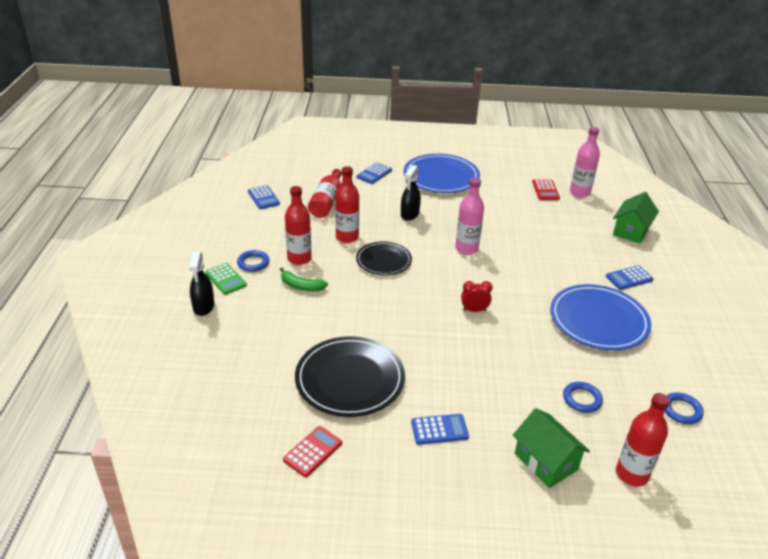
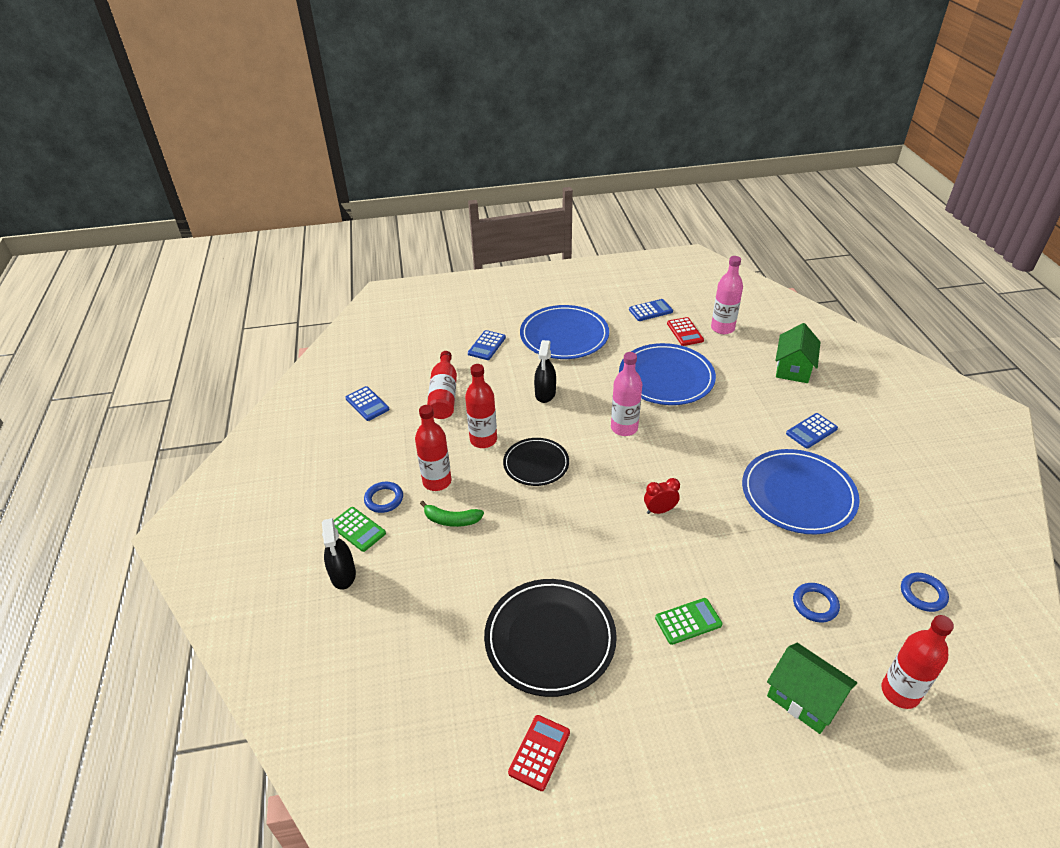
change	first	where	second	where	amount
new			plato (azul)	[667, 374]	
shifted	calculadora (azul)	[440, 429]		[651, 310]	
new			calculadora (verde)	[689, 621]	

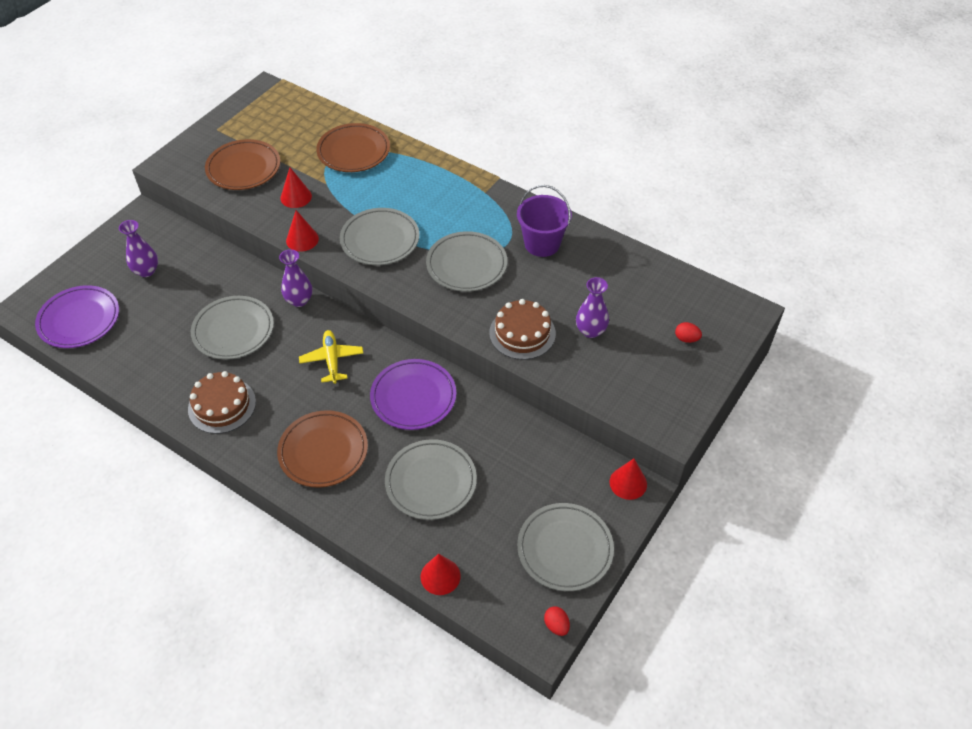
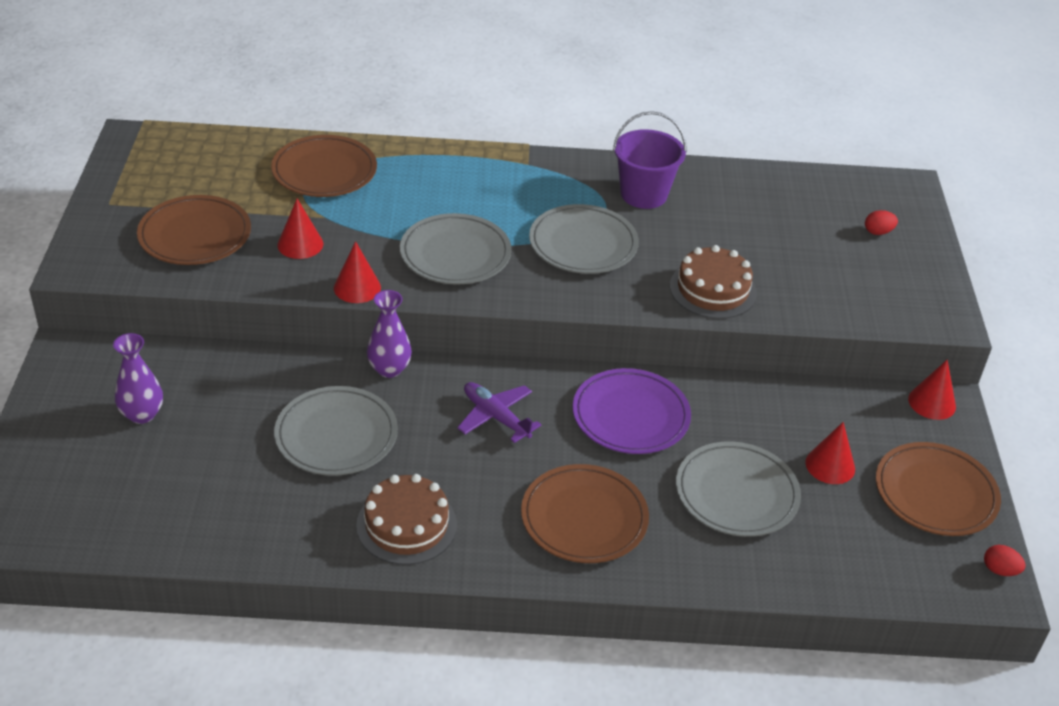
change	first	where	second	where	amount
repainted	avión (amarillo)	[331, 357]	avión (morado)	[499, 412]	
shifted	cono (rojo)	[441, 574]		[830, 453]	
repainted	plato (gris)	[565, 547]	plato (marrón)	[938, 489]	
gone	plato (morado)	[77, 316]			
gone	florero (morado)	[592, 307]			

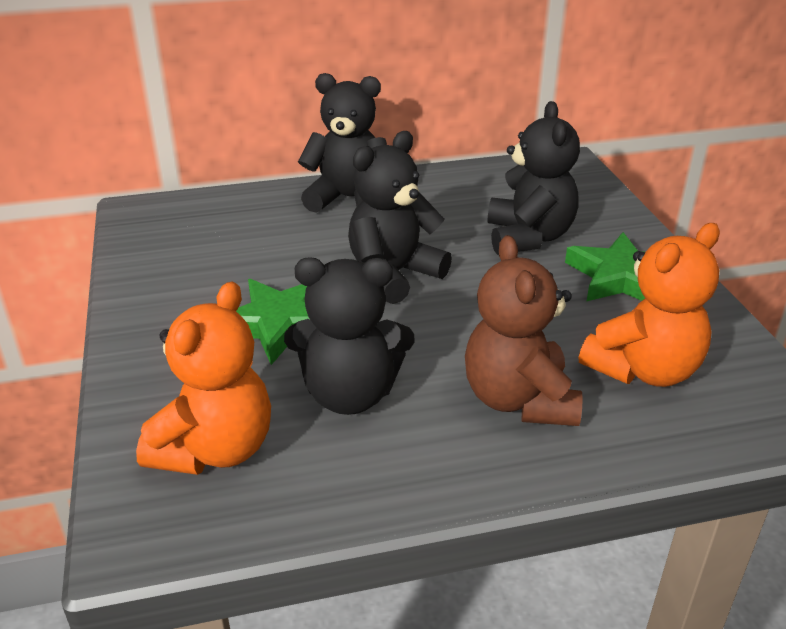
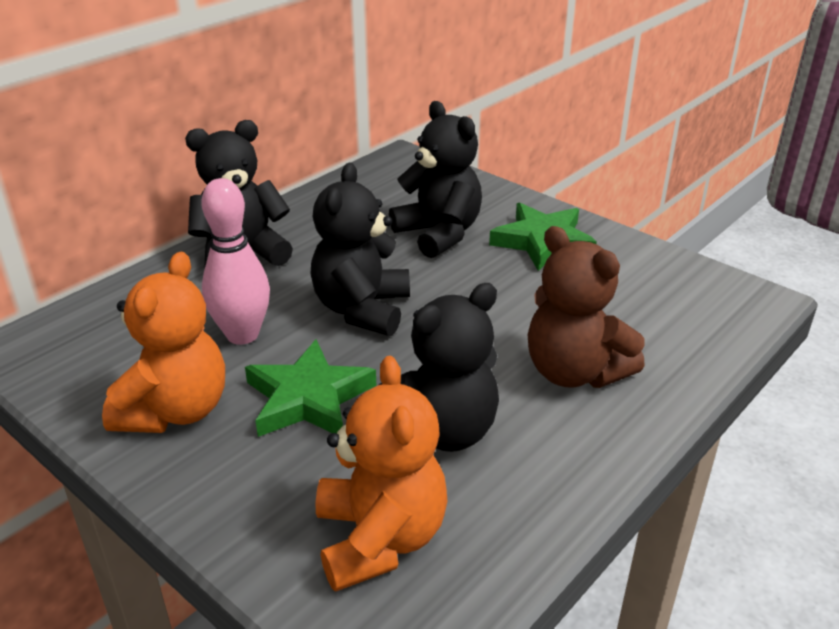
change	first	where	second	where	amount
shifted	osito (naranja)	[649, 305]		[163, 342]	
new			bolo (rosa)	[235, 261]	

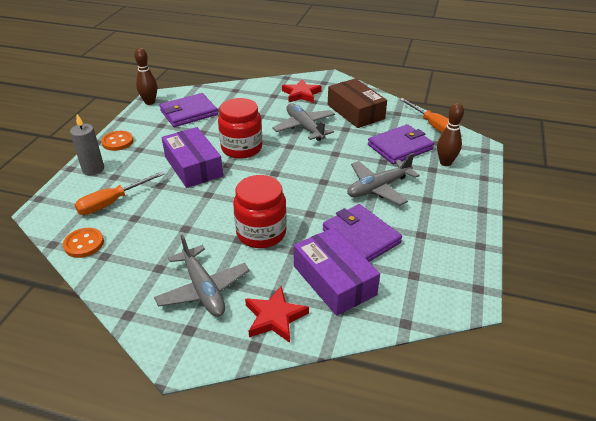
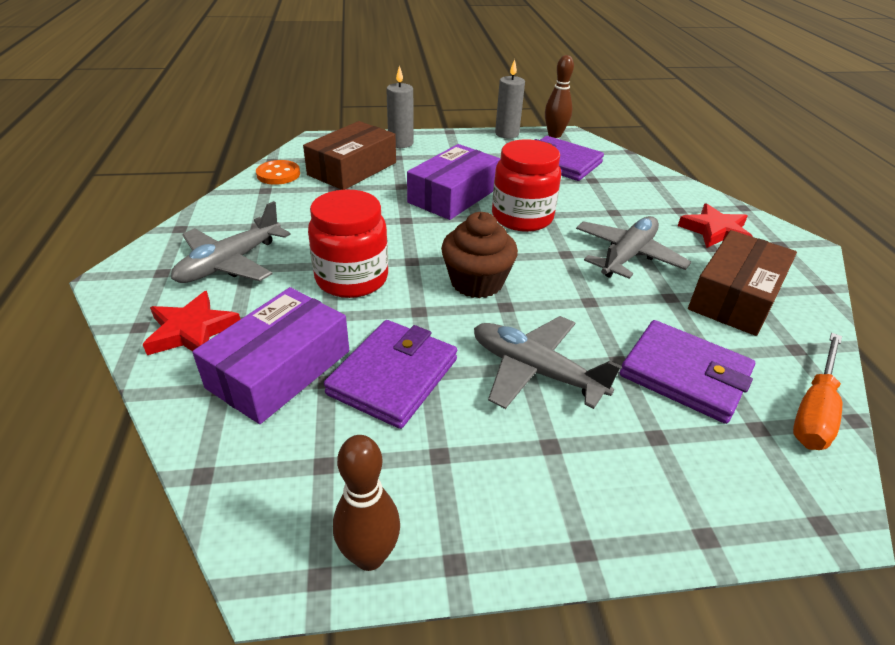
change	first	where	second	where	amount
swapped	destornillador (naranja)	[120, 193]	caja (marrón)	[349, 155]	
shifted	bolo (marrón)	[450, 134]		[366, 503]	
new			magdalena (marrón)	[479, 255]	
new			vela (gris)	[510, 99]	
gone	botón (naranja)	[117, 141]			

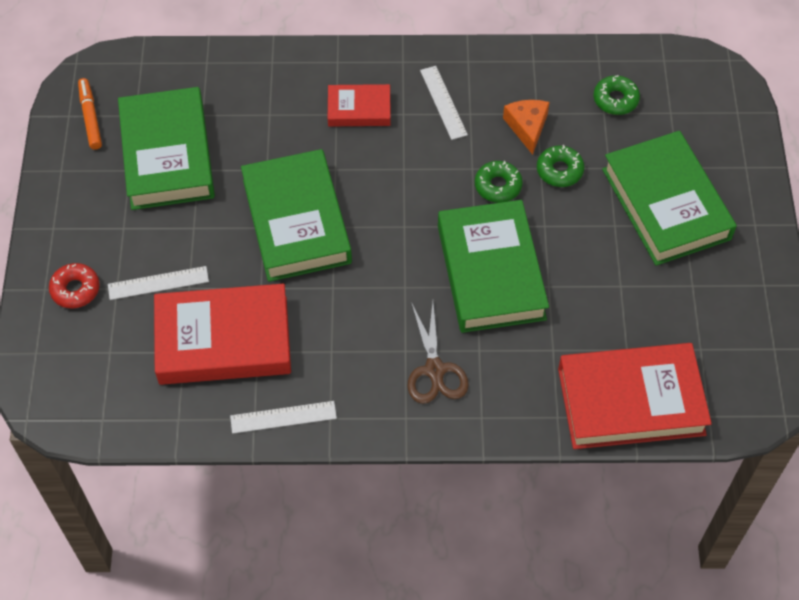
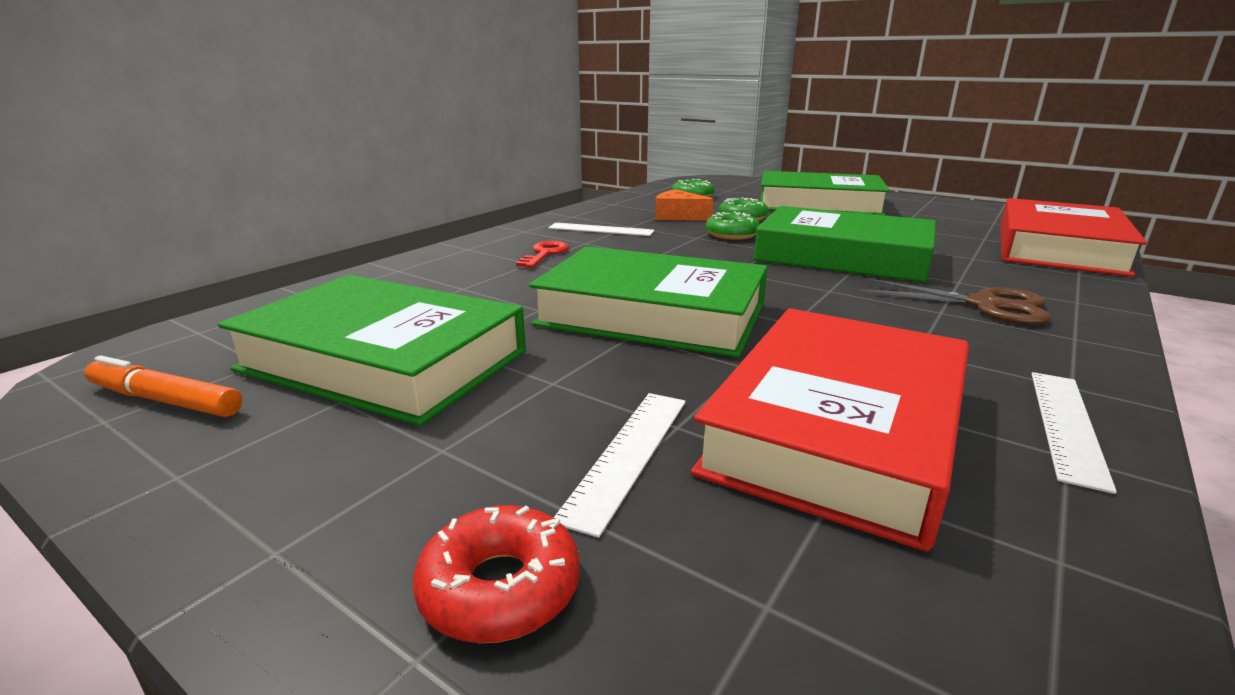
change	first	where	second	where	amount
swapped	libro (rojo)	[359, 105]	llave (rojo)	[542, 254]	

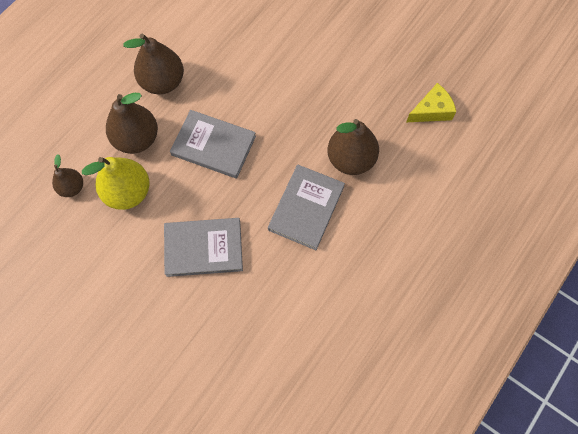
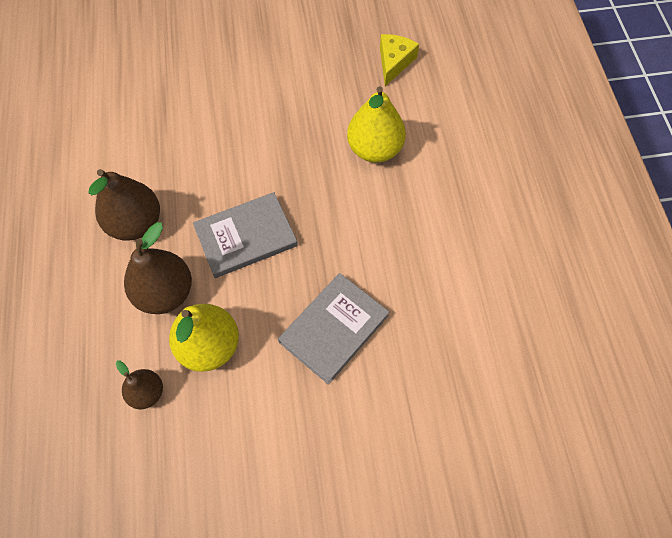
change	first	where	second	where	amount
repainted	pera (marrón)	[353, 147]	pera (amarillo)	[376, 124]	
gone	libro (gris)	[306, 207]			

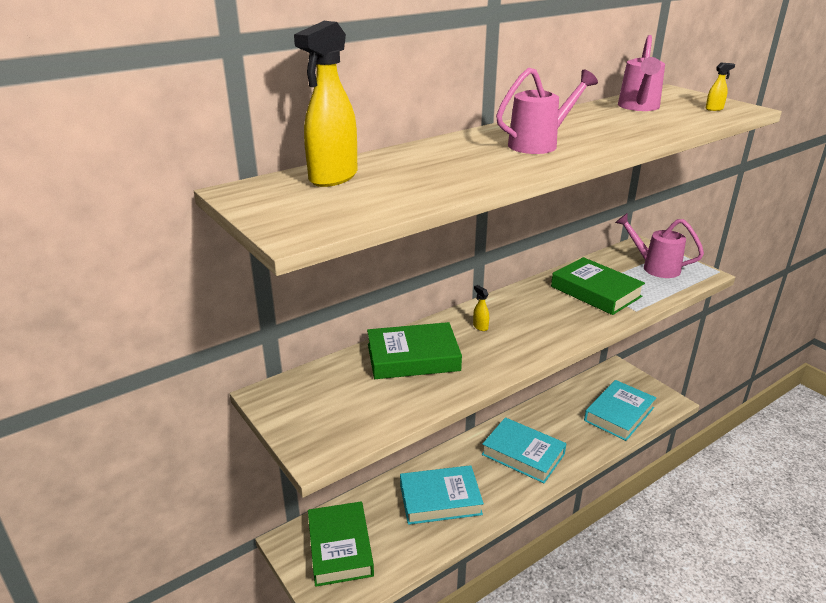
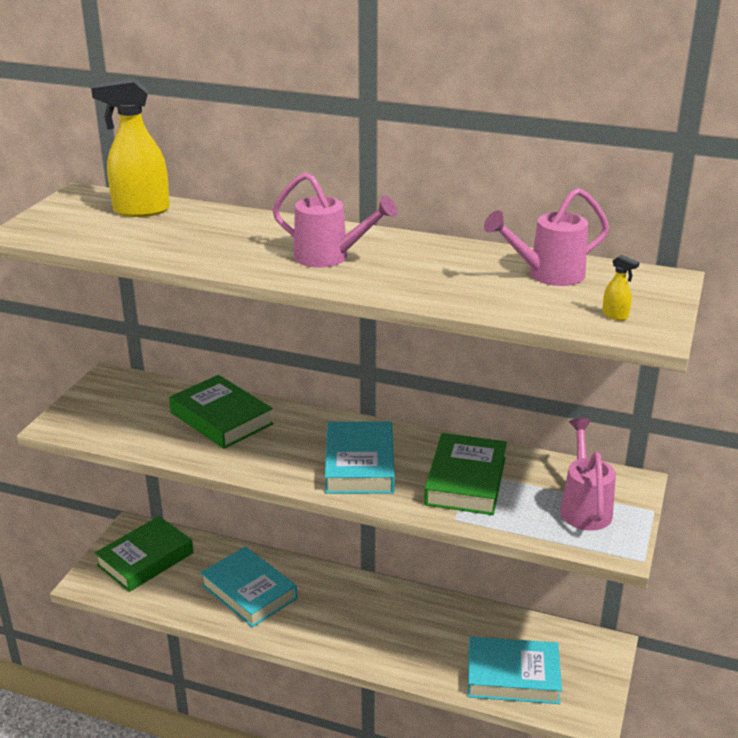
change	first	where	second	where	amount
shifted	libro (turquesa)	[524, 450]		[360, 457]	
gone	pulverizador (amarillo)	[481, 308]			

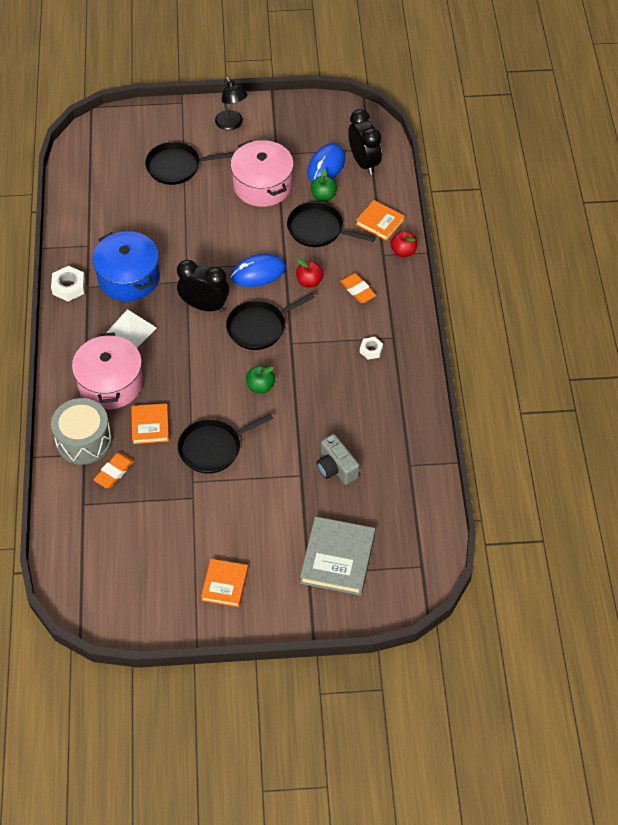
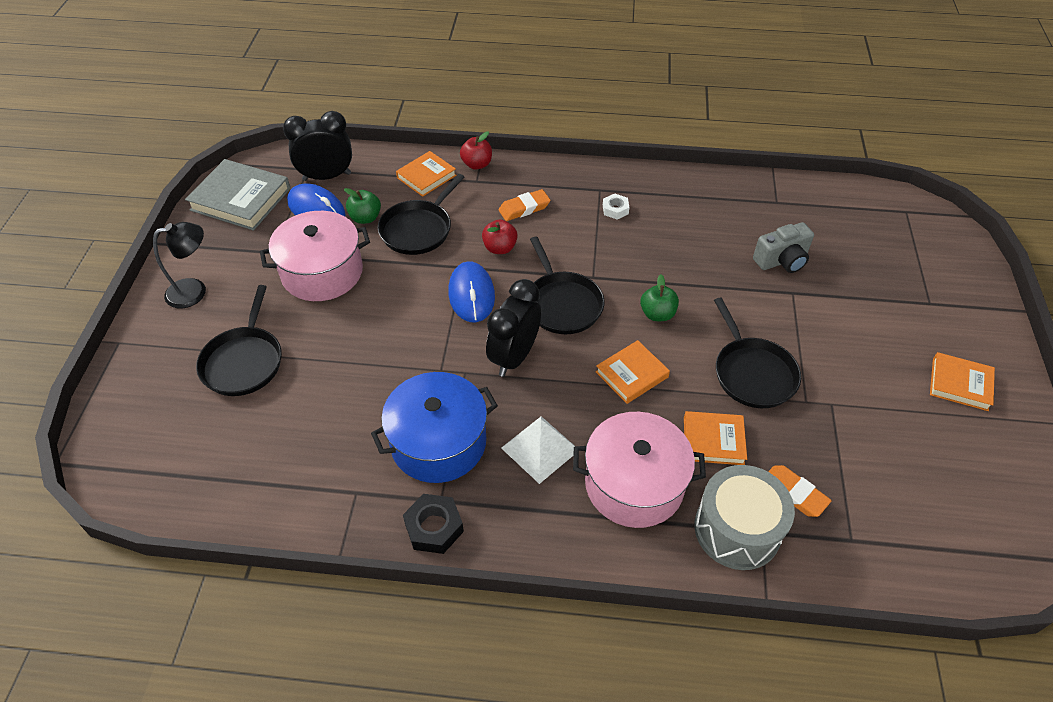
change	first	where	second	where	amount
shifted	libro (gris)	[337, 556]		[238, 195]	
repainted	tuerca (blanco)	[68, 283]	tuerca (negro)	[433, 524]	
new			libro (naranja)	[633, 372]	

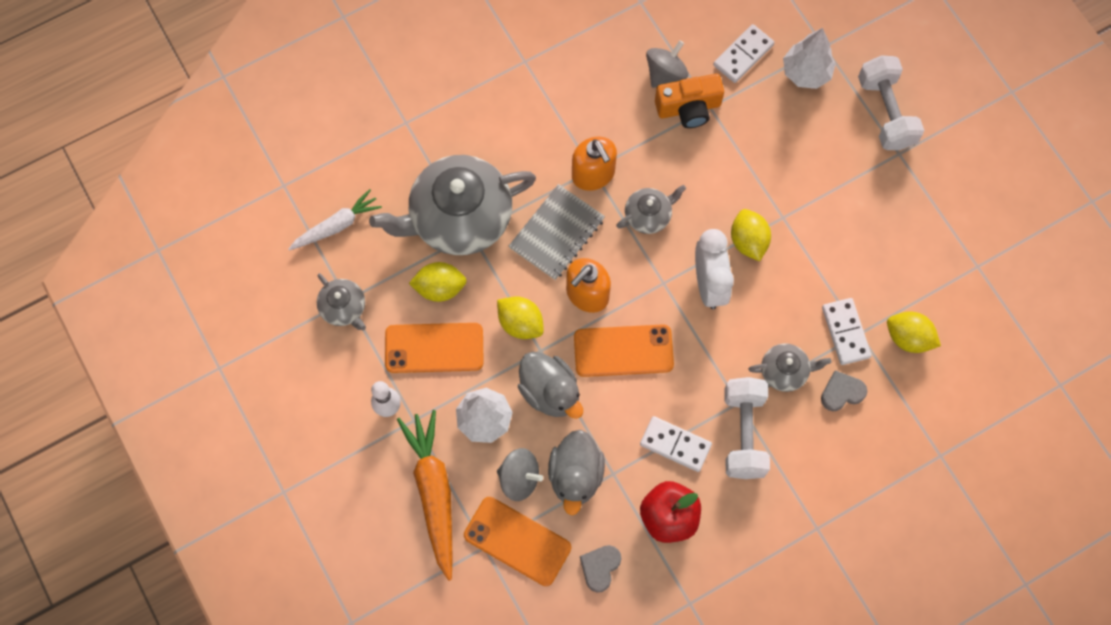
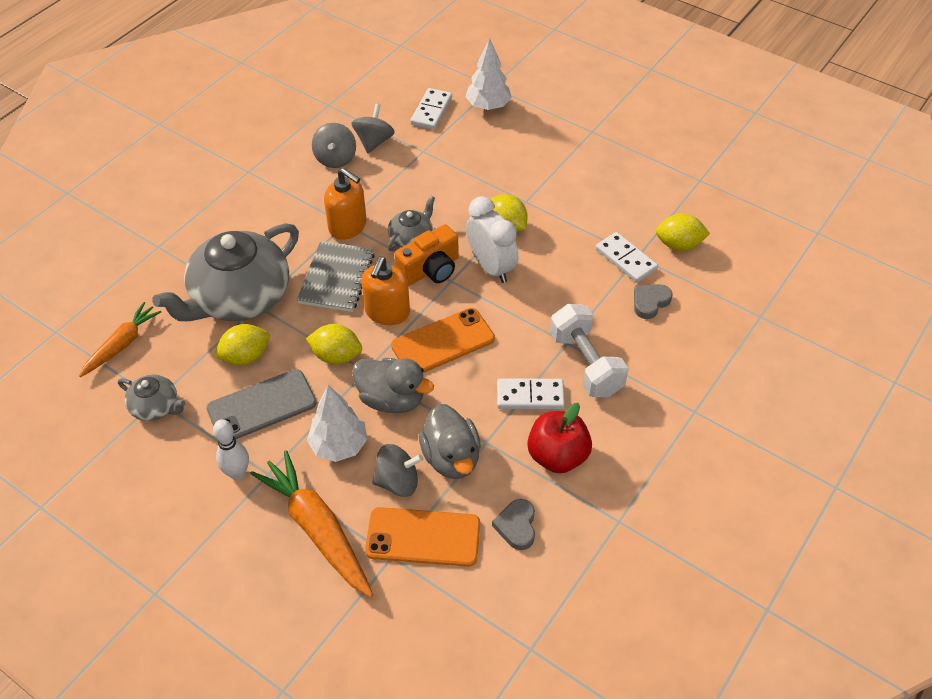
change	first	where	second	where	amount
repainted	zanahoria (blanco)	[335, 220]	zanahoria (naranja)	[120, 339]	
repainted	móvil (naranja)	[434, 348]	móvil (gris)	[261, 404]	
new			peonza (gris)	[334, 145]	
shifted	cámara (naranja)	[689, 101]		[426, 255]	
gone	tetera (gris)	[789, 367]			
gone	mancuerna (blanco)	[891, 102]			

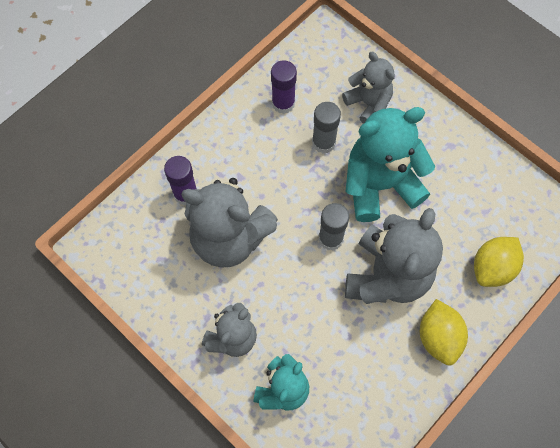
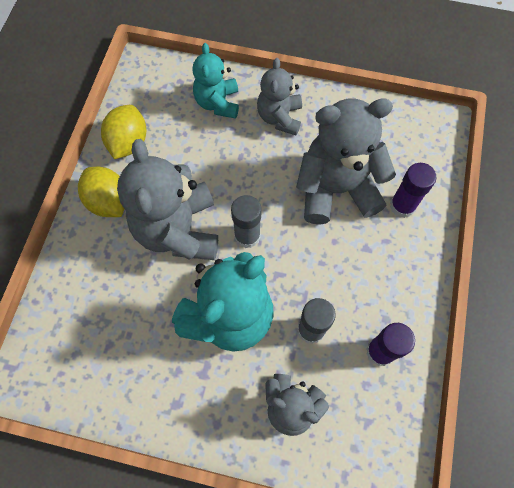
change	first	where	second	where	amount
shifted	limón (amarillo)	[499, 262]		[123, 132]	

